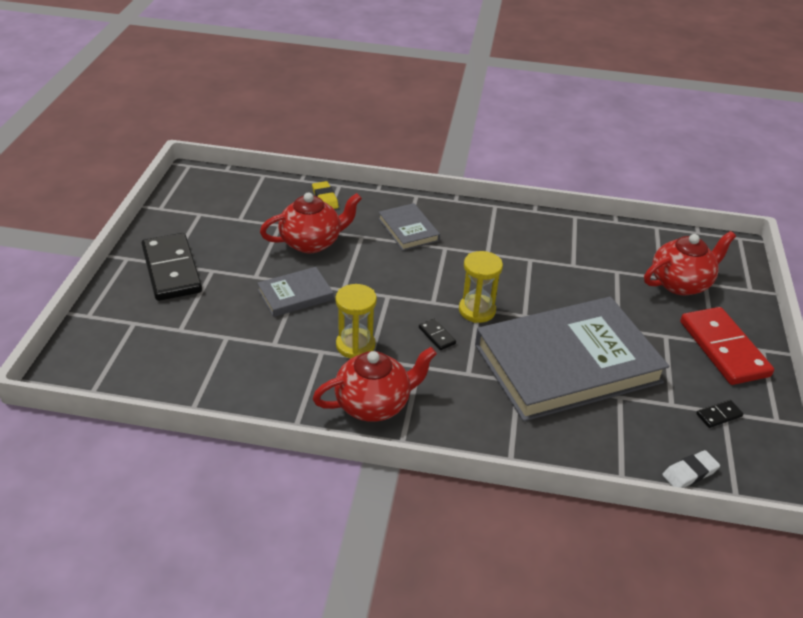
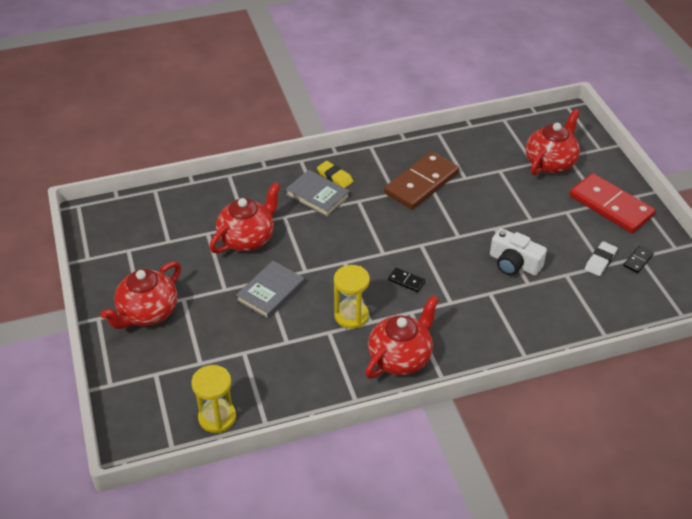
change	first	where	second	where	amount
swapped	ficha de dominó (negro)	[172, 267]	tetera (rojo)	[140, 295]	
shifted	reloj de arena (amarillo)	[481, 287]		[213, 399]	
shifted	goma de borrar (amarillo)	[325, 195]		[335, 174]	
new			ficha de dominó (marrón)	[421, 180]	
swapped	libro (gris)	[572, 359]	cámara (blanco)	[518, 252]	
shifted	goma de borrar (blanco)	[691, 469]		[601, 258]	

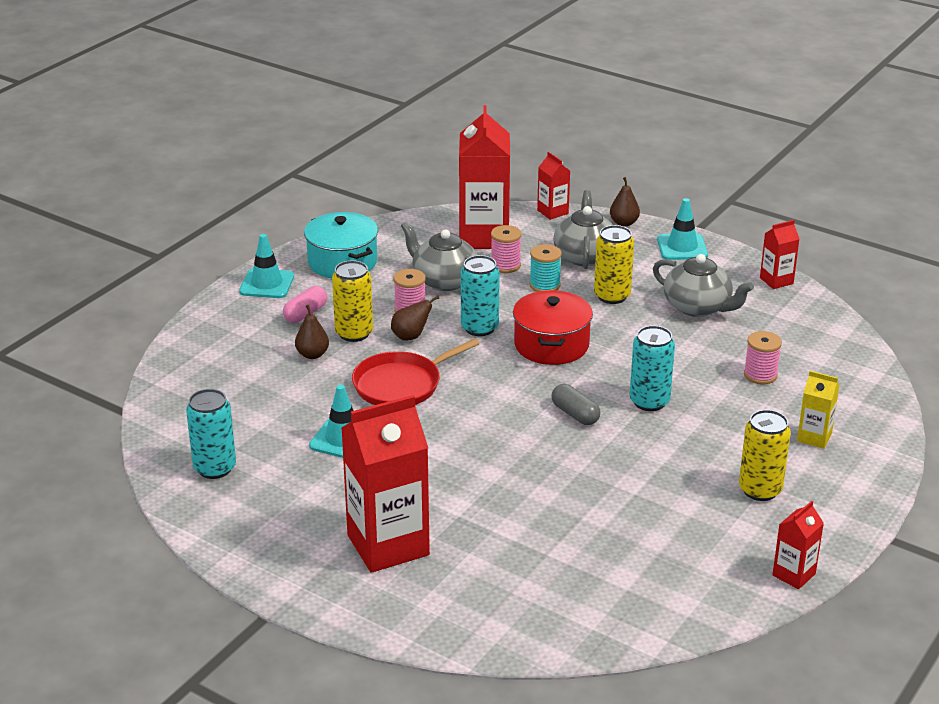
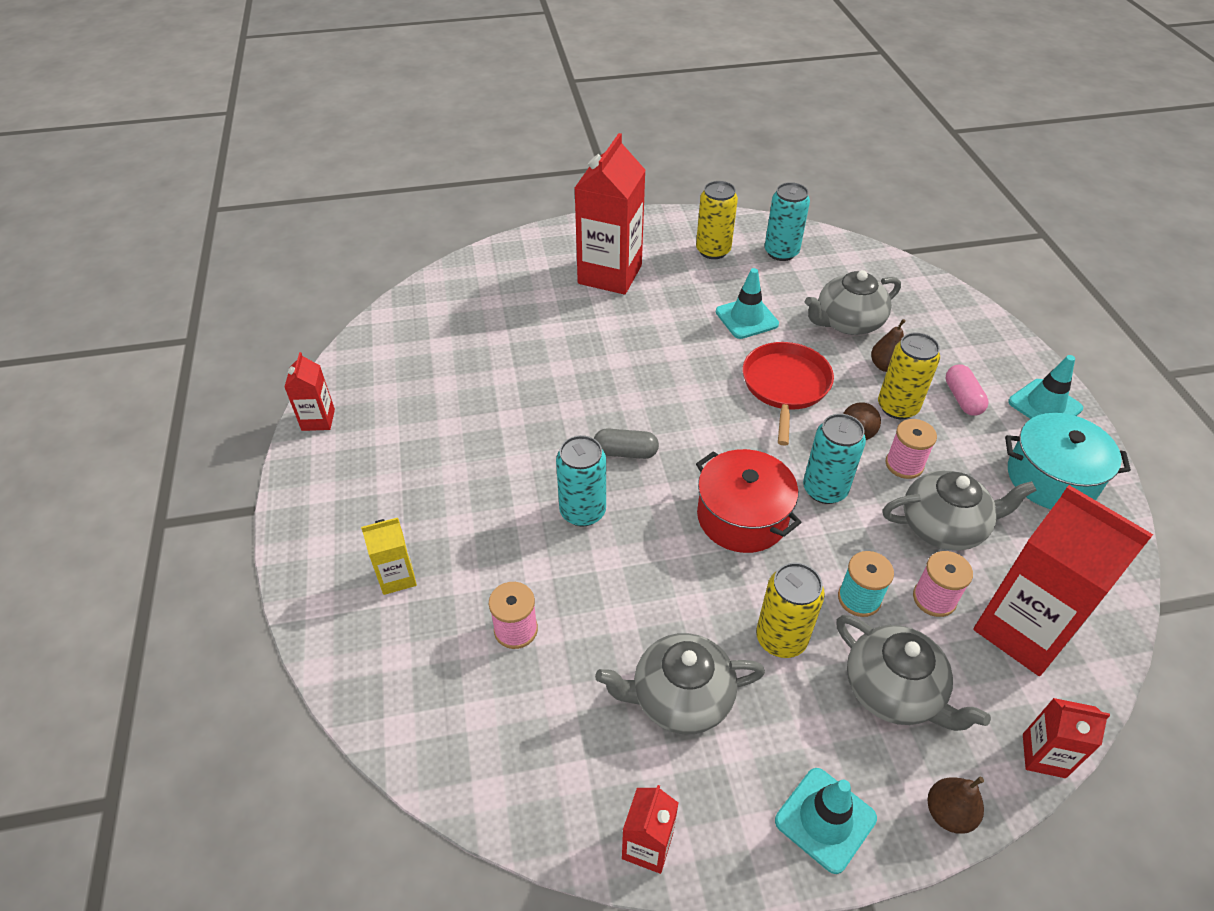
change	first	where	second	where	amount
shifted	lata (amarillo)	[765, 455]		[717, 220]	
new			tetera (gris)	[853, 302]	

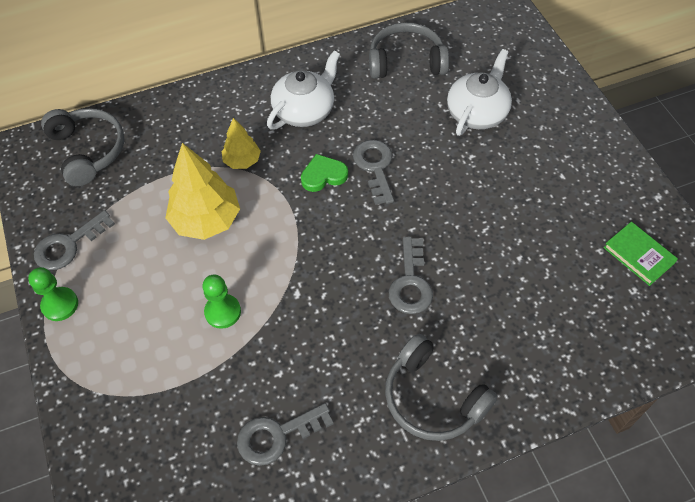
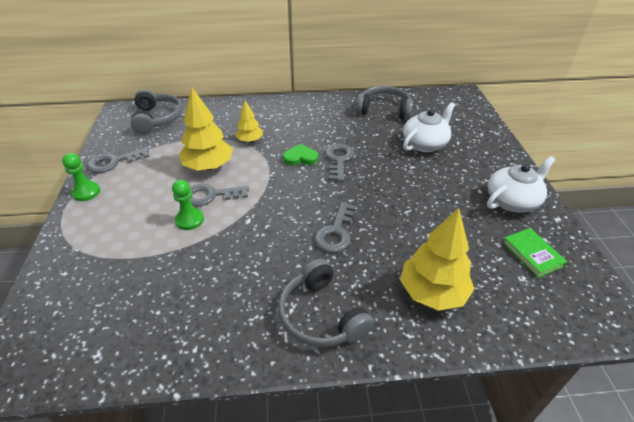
change	first	where	second	where	amount
shifted	llave (gris)	[285, 434]		[219, 195]	
new			árbol (amarillo)	[437, 259]	
shifted	tetera (blanco)	[303, 90]		[521, 184]	

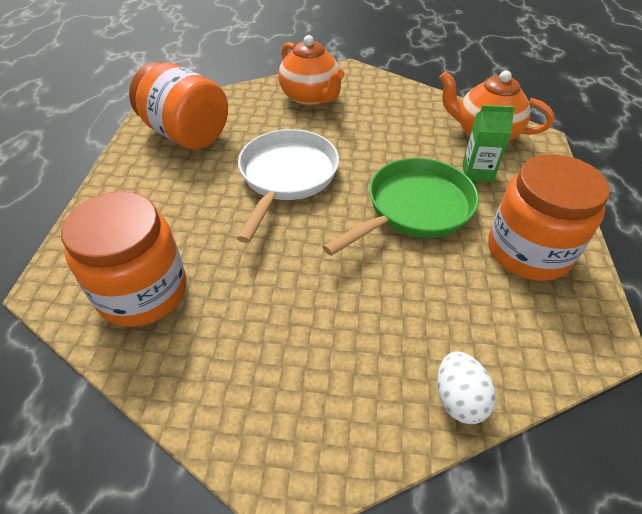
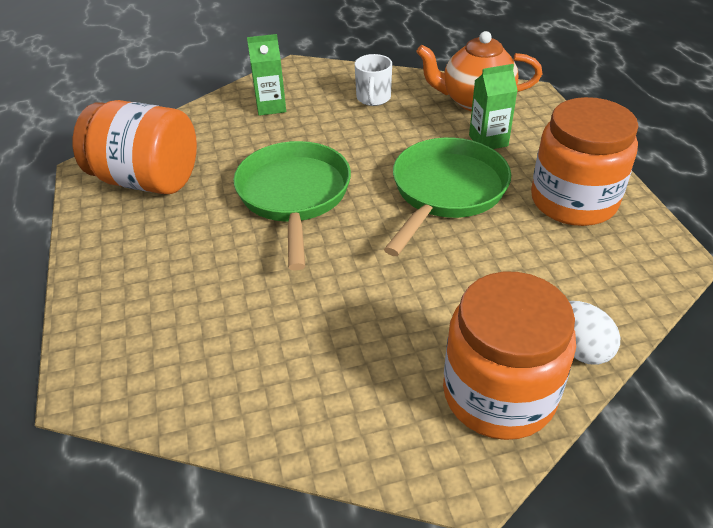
change	first	where	second	where	amount
repainted	sartén (blanco)	[288, 186]	sartén (verde)	[292, 206]	
swapped	tetera (naranja)	[311, 70]	cartón de leche (verde)	[266, 75]	
new			taza (blanco)	[373, 80]	
shifted	tarro (naranja)	[124, 259]		[509, 356]	

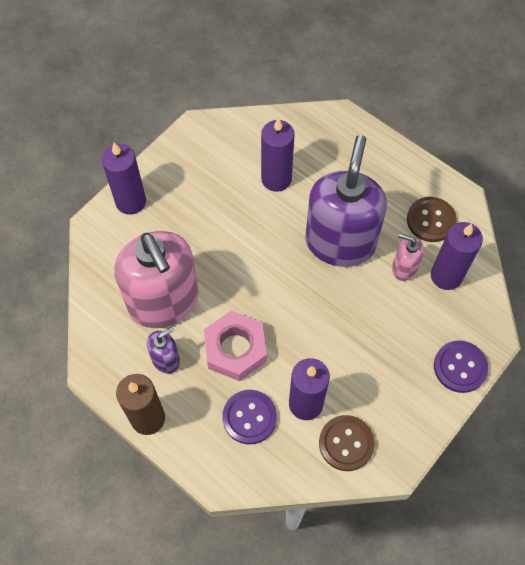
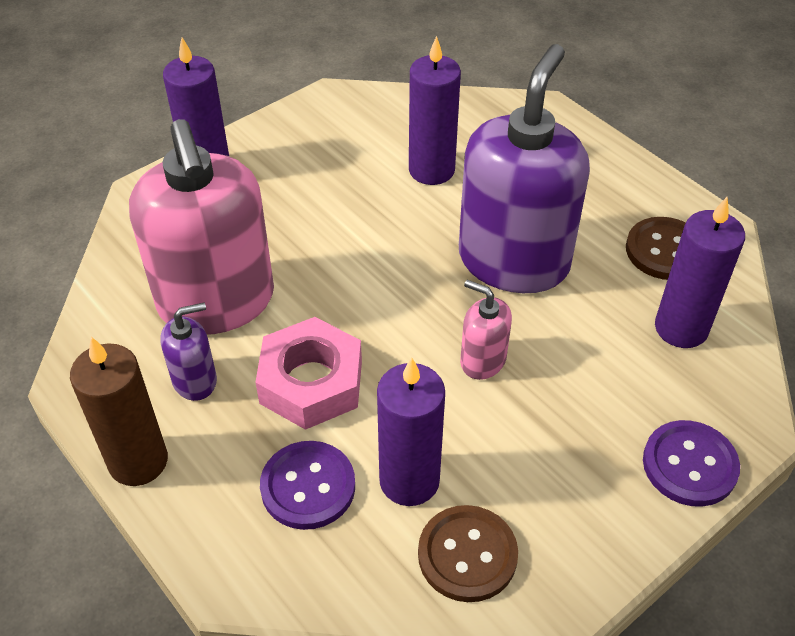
change	first	where	second	where	amount
shifted	dispensador de jabón (rosa)	[408, 257]		[486, 330]	

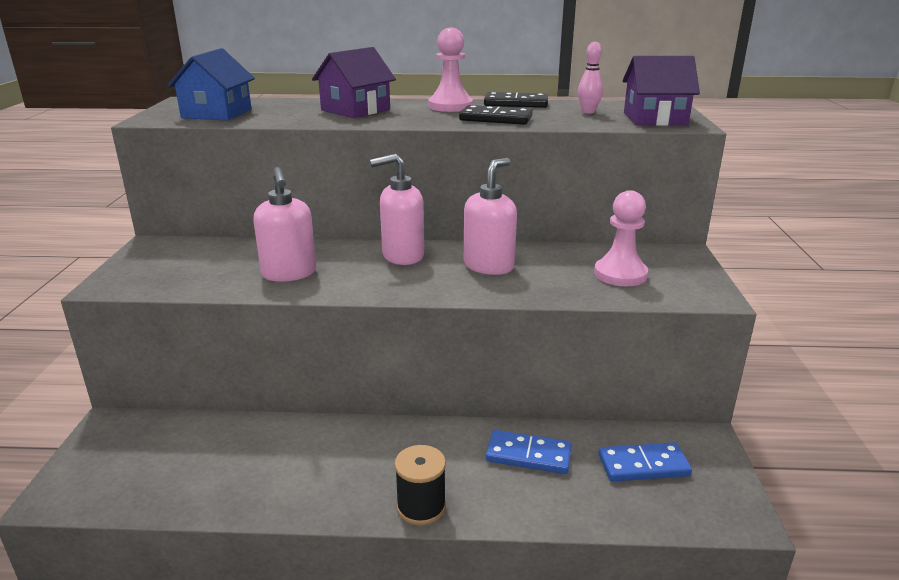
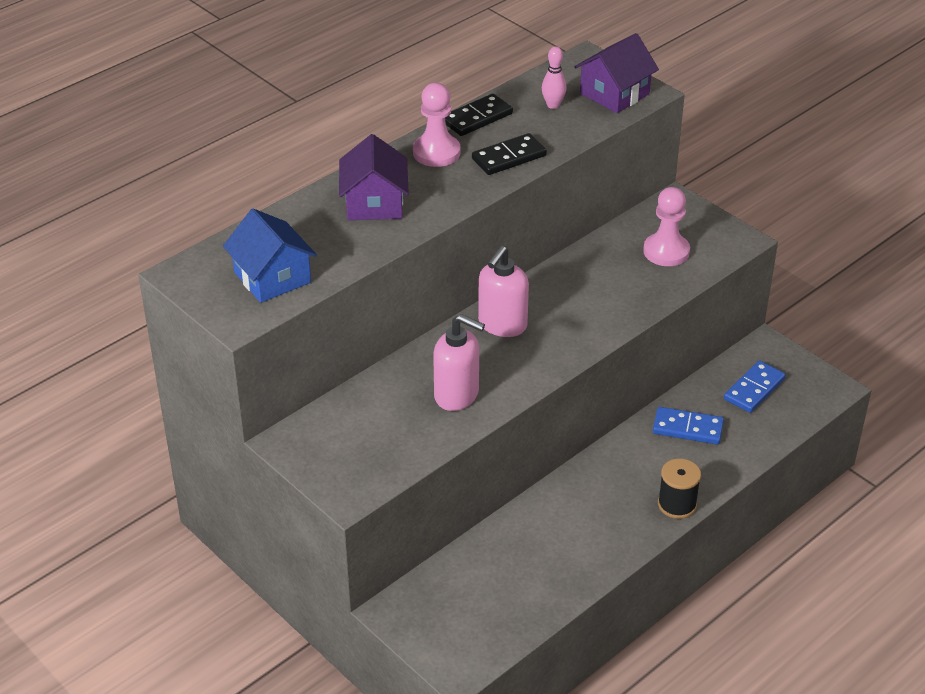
change	first	where	second	where	amount
rotated	ficha de dominó (azul)	[529, 452]		[688, 425]	45 degrees clockwise
gone	dispensador de jabón (rosa)	[490, 216]			

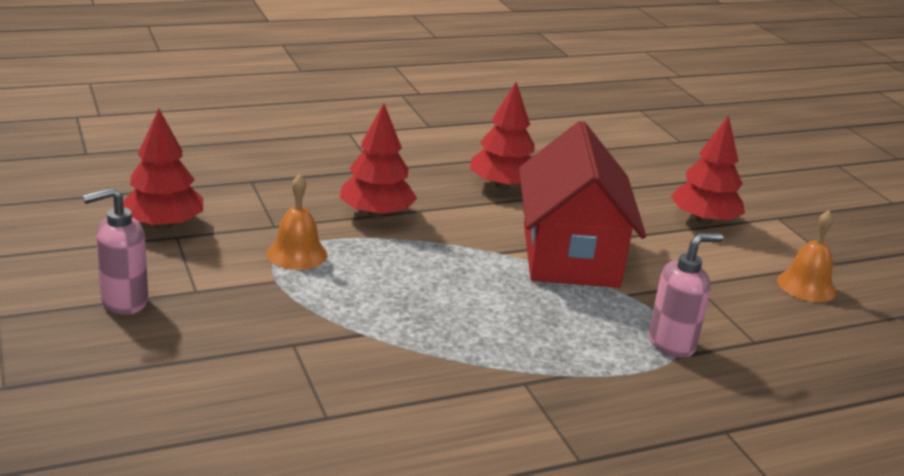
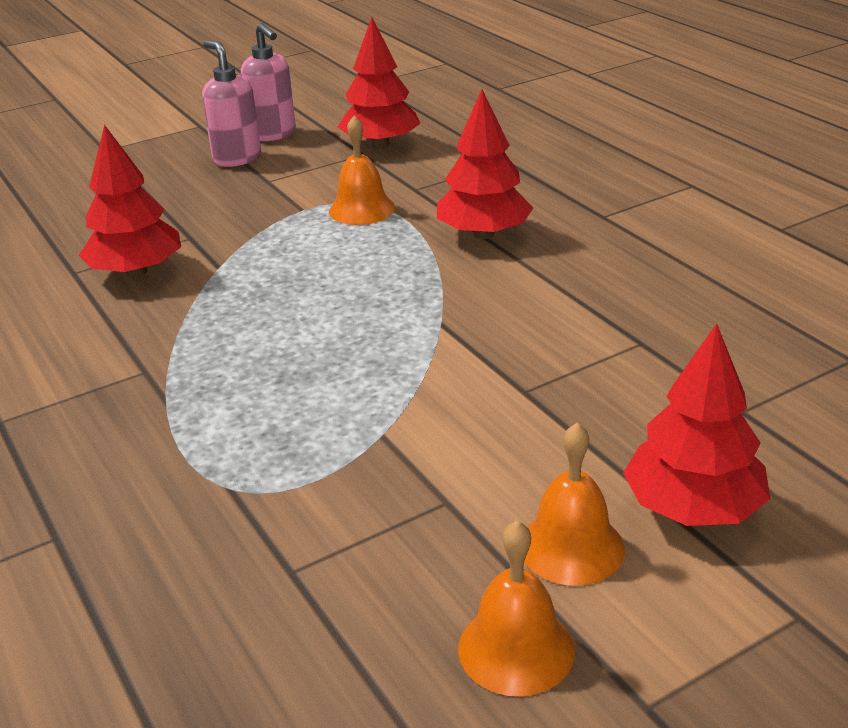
change	first	where	second	where	amount
shifted	árbol (rojo)	[502, 136]		[130, 201]	
shifted	dispensador de jabón (rosa)	[685, 295]		[268, 82]	
new			campana (naranja)	[574, 504]	
gone	casa (rojo)	[582, 204]			

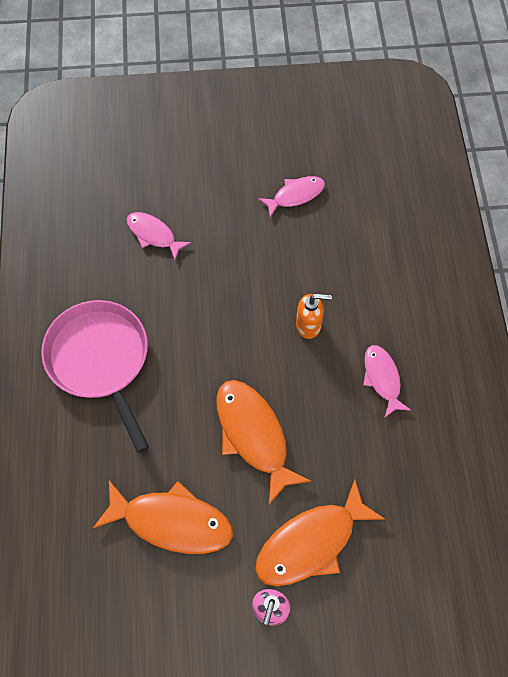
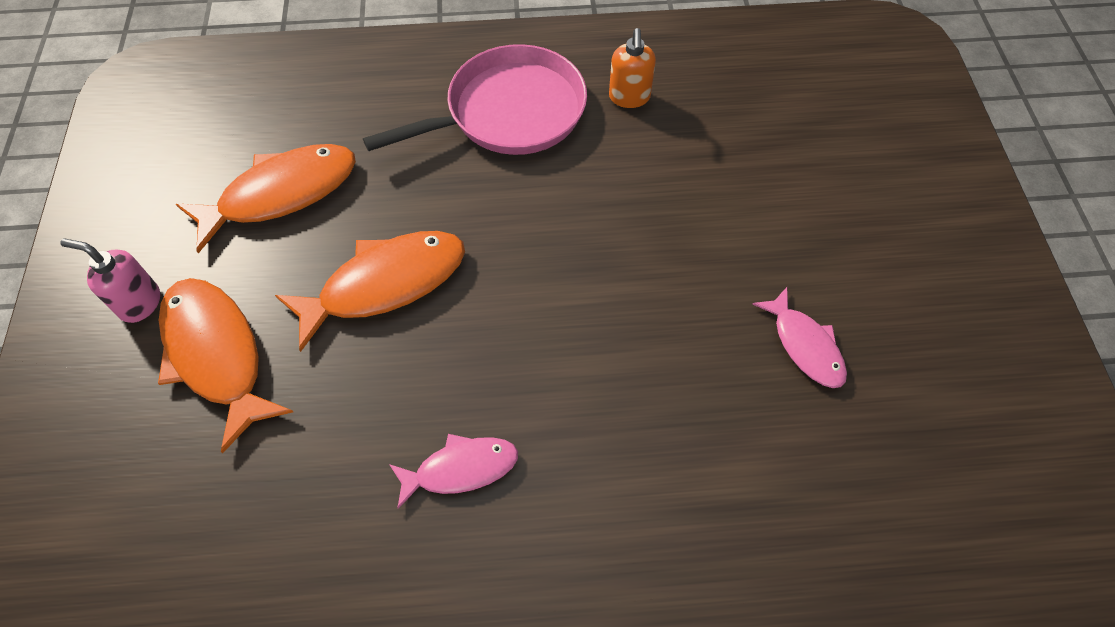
change	first	where	second	where	amount
rotated	pez (naranja)	[163, 517]		[266, 198]	135 degrees counterclockwise
shifted	dispensador de jabón (naranja)	[314, 316]		[632, 68]	
gone	pez (rosa)	[159, 236]			

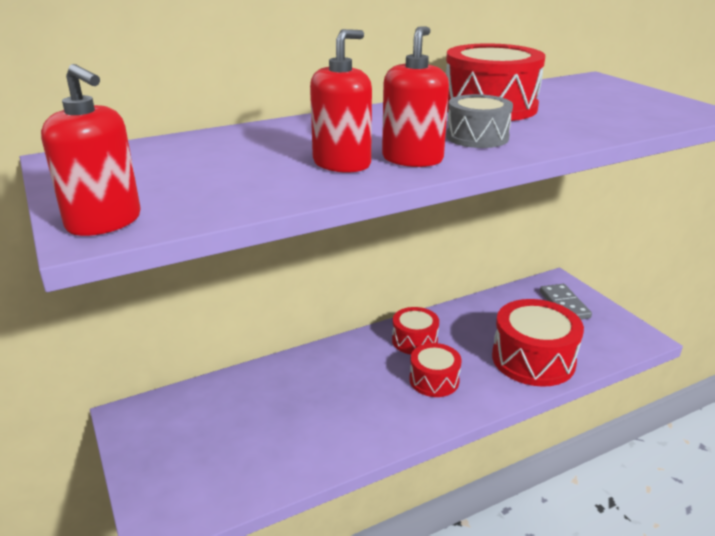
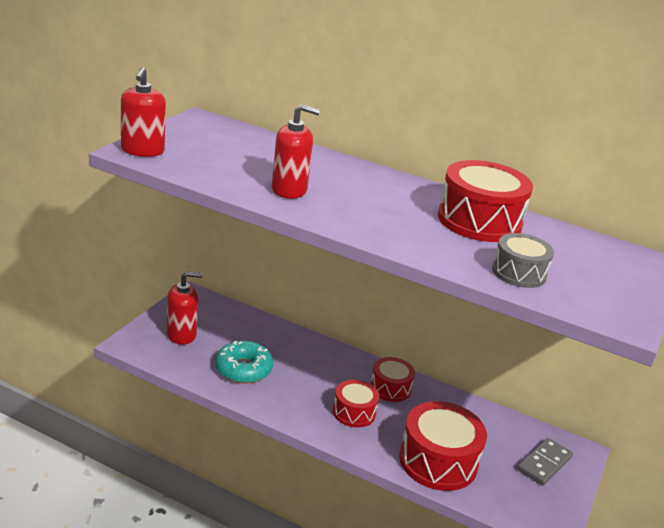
change	first	where	second	where	amount
shifted	dispensador de jabón (rojo)	[415, 97]		[184, 308]	
new			rosquilla (turquesa)	[244, 362]	
shifted	tambor (gris)	[479, 121]		[523, 260]	

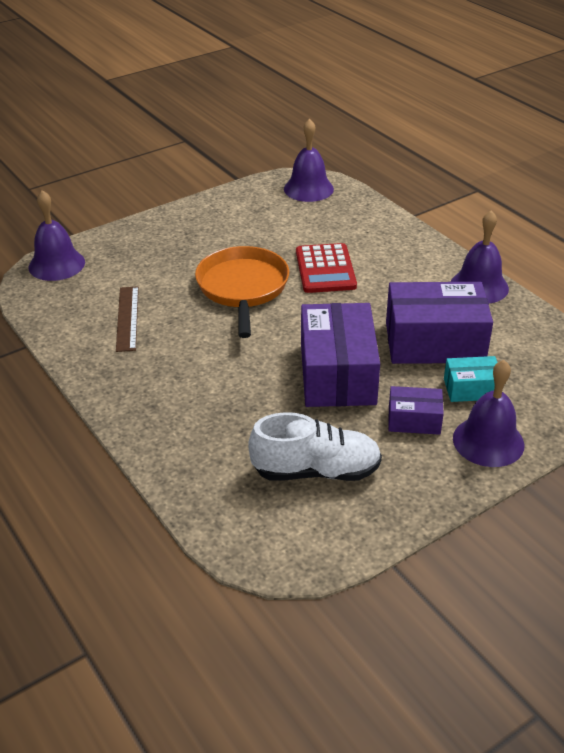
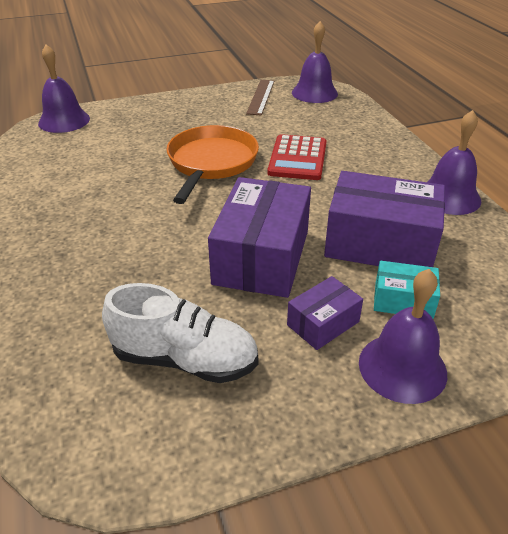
change	first	where	second	where	amount
shifted	regla (marrón)	[127, 319]		[260, 98]	
rotated	caja (morado)	[416, 410]		[325, 313]	60 degrees counterclockwise

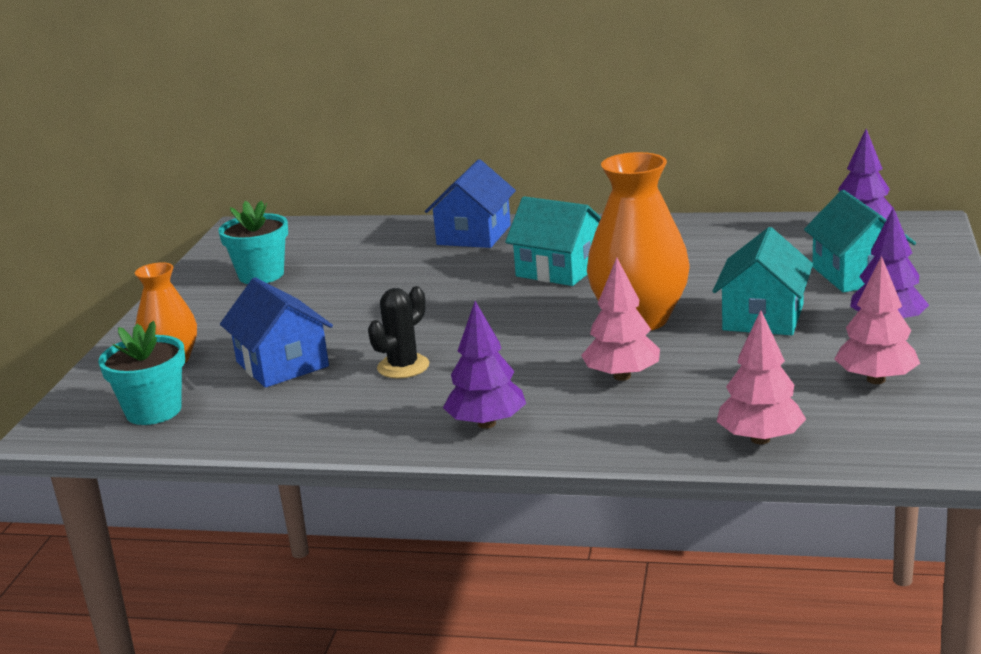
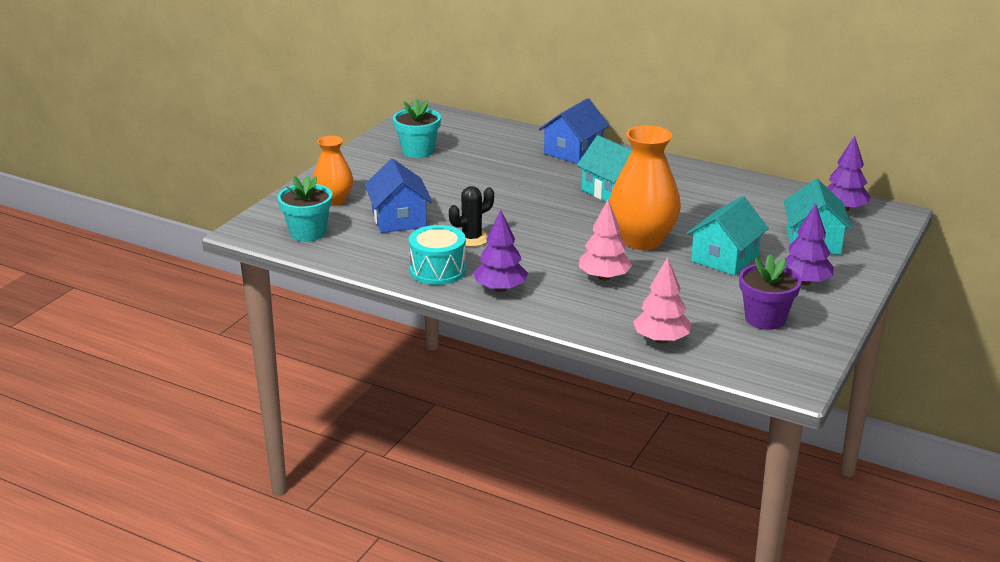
change	first	where	second	where	amount
new			tambor (turquesa)	[437, 255]	
swapped	árbol (rosa)	[877, 320]	maceta (morado)	[770, 292]	

